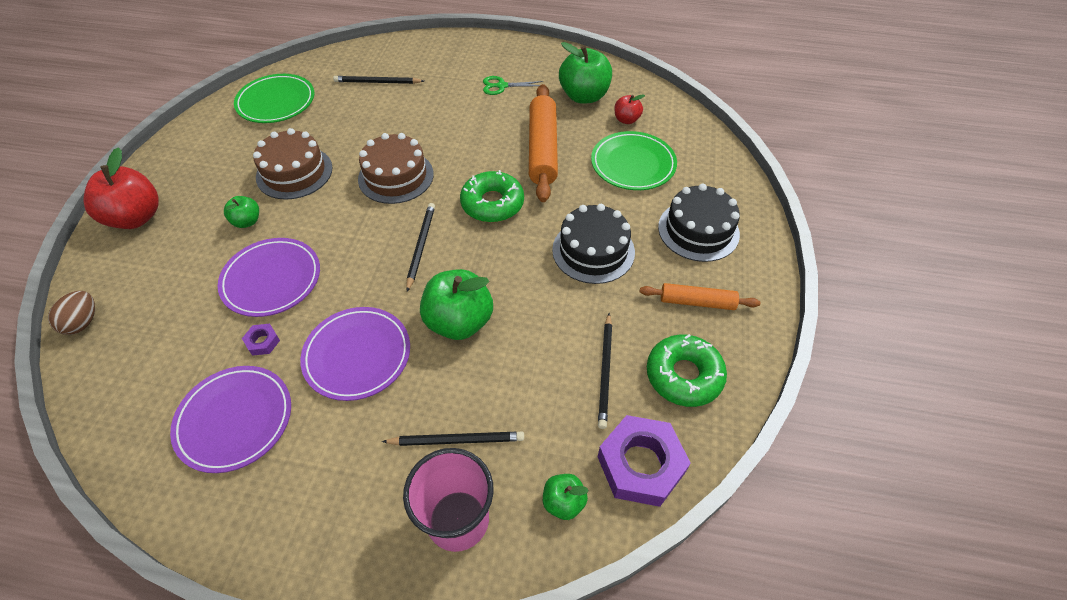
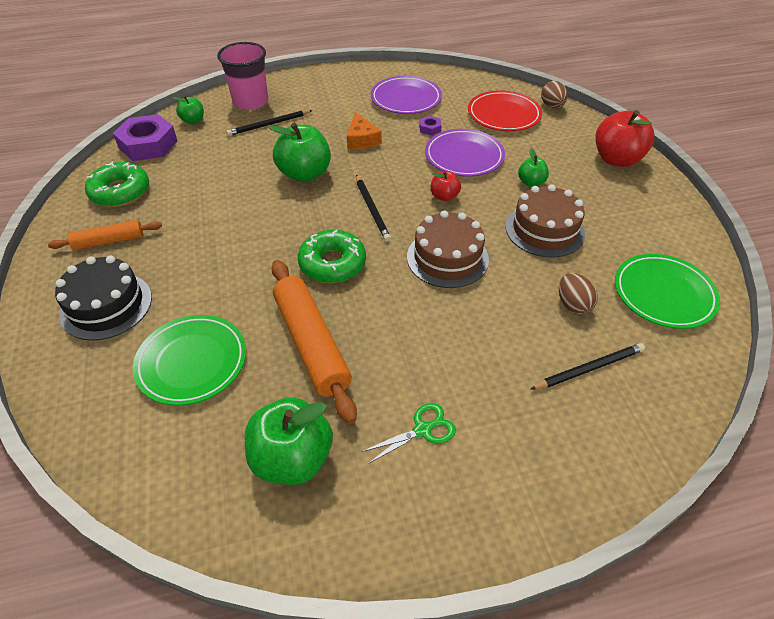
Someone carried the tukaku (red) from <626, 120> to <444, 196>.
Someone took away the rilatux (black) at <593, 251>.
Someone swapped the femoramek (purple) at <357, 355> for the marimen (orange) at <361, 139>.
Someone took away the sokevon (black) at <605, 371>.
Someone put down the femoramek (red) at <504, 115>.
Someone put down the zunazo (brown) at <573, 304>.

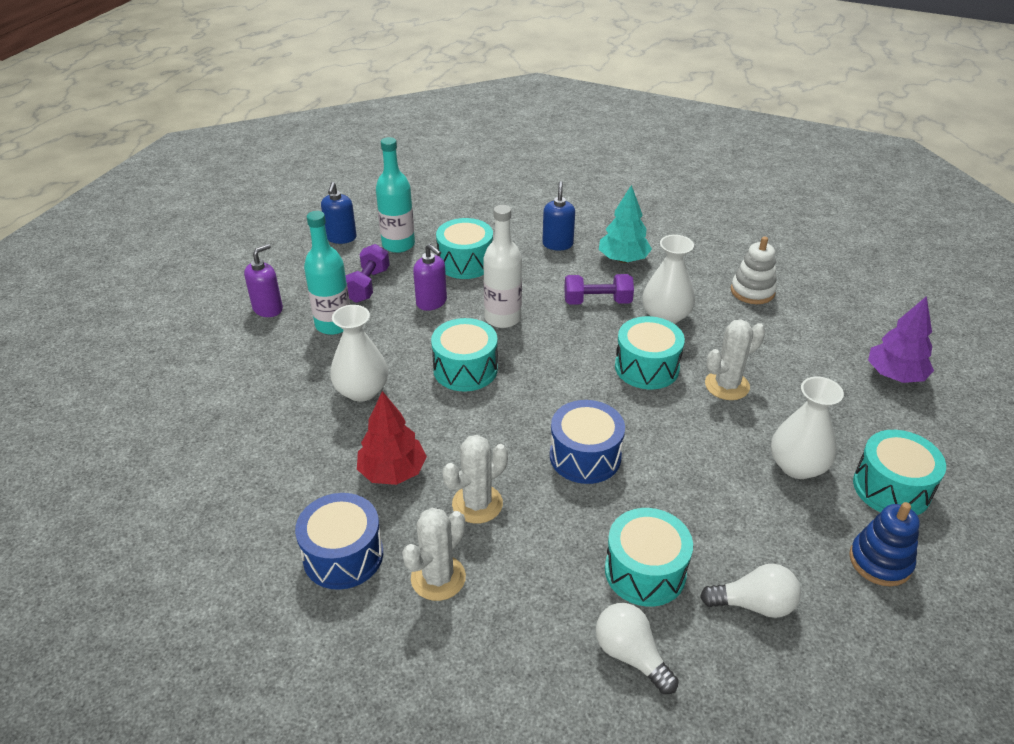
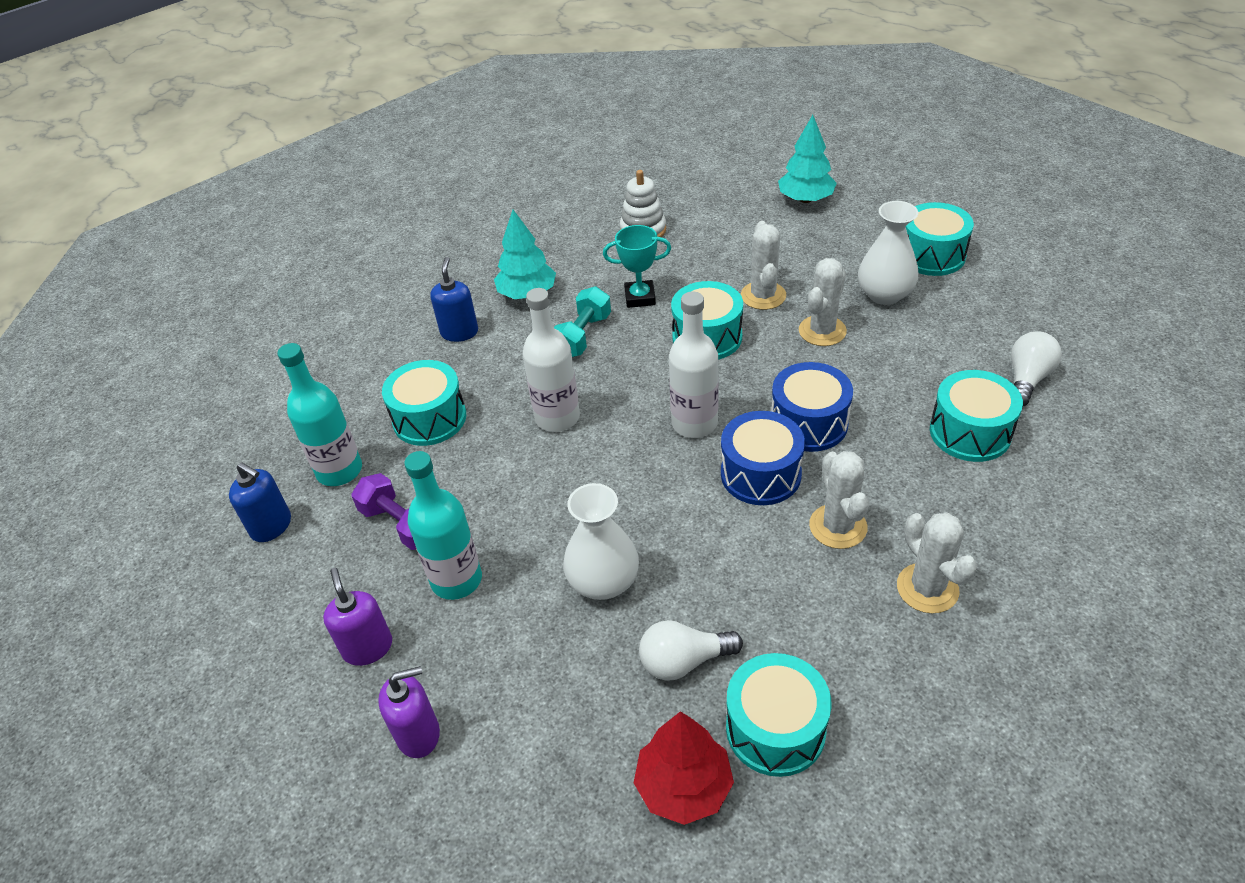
Someone rotated the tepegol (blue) at <557, 244> by 60 degrees clockwise.
Someone swapped the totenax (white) at <665, 316> for the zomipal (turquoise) at <640, 297>.
Someone carried the tepegol (purple) from <431, 302> to <418, 734>.
Someone repainted the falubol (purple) at <597, 301>, which became the falubol (turquoise) at <582, 336>.
Someone repainted the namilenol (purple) at <894, 375>, which became the namilenol (turquoise) at <805, 199>.
Someone carried the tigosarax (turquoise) from <465, 369> to <775, 728>.
Someone carried the namilenol (red) from <392, 472> to <683, 786>.
Someone carried the tigosarax (blue) from <343, 555> to <760, 474>.
Someone took away the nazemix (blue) at <880, 561>.
Someone carried the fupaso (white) from <631, 655> to <684, 661>.
Someone put down the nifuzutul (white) at <822, 331>.
Someone put down the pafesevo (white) at <694, 423>.

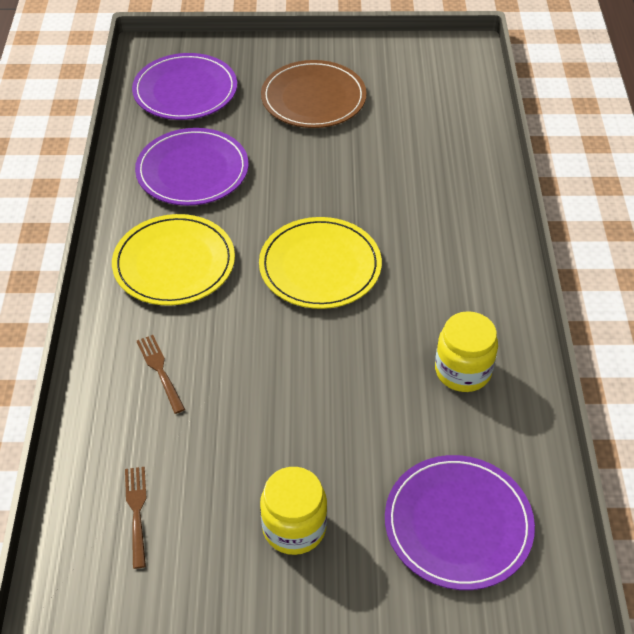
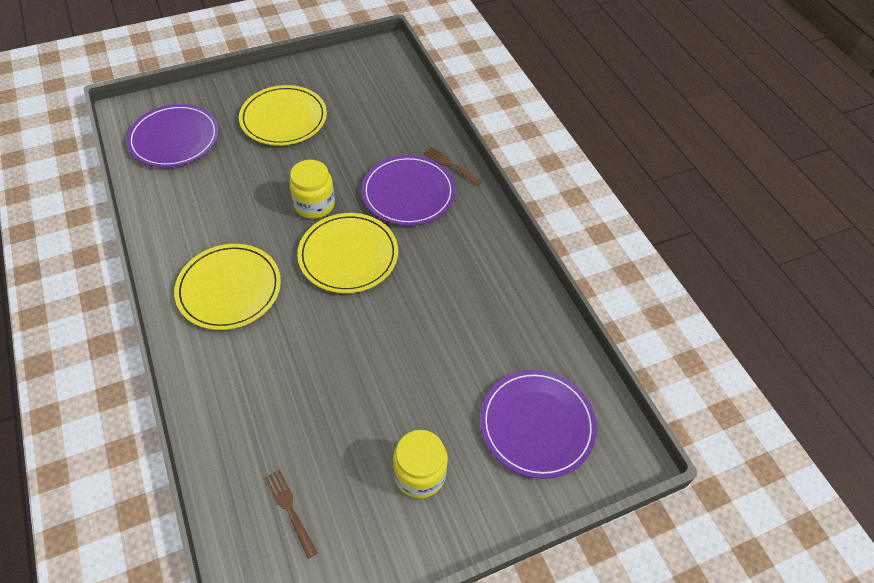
Someone repainted the femoramek (brown) at <313, 98>, which became the femoramek (yellow) at <283, 118>.
Someone carried the femoramek (purple) from <192, 170> to <408, 193>.
Someone carried the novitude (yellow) from <463, 371> to <314, 204>.
Someone carried the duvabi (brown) from <160, 371> to <450, 165>.

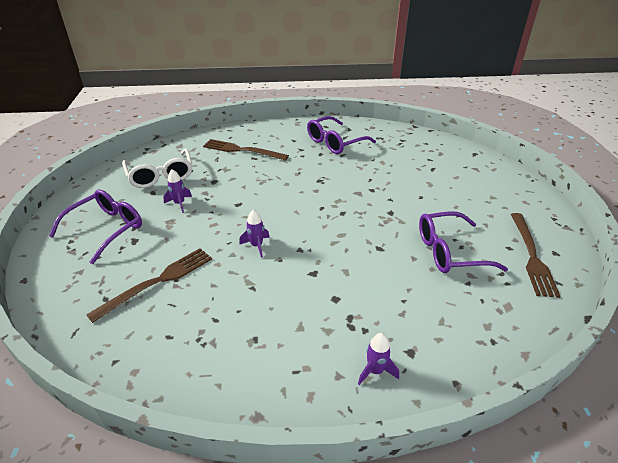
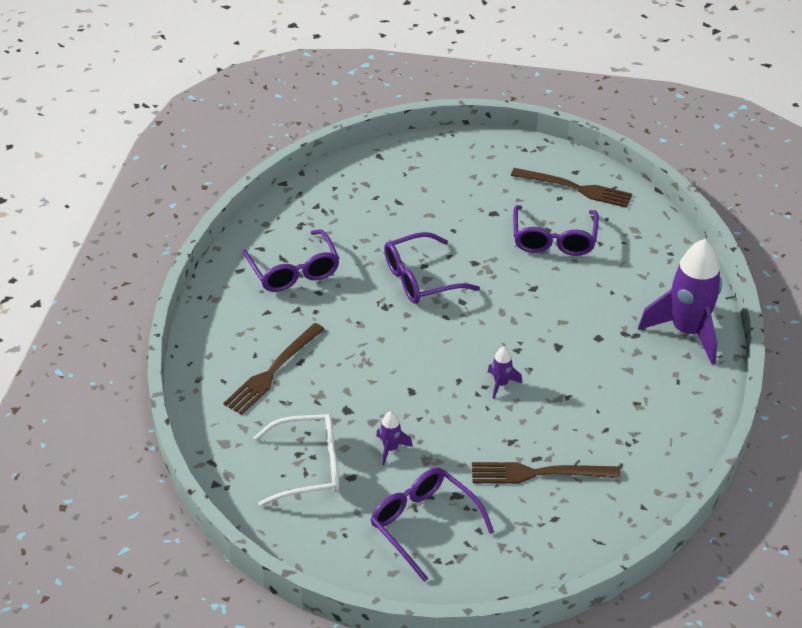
Someone rotated the duvabi (brown) at <157, 282> by 60 degrees counterclockwise.
Someone scaled the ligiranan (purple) at <375, 371> by 2.37.
Someone put down the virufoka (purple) at <420, 279>.

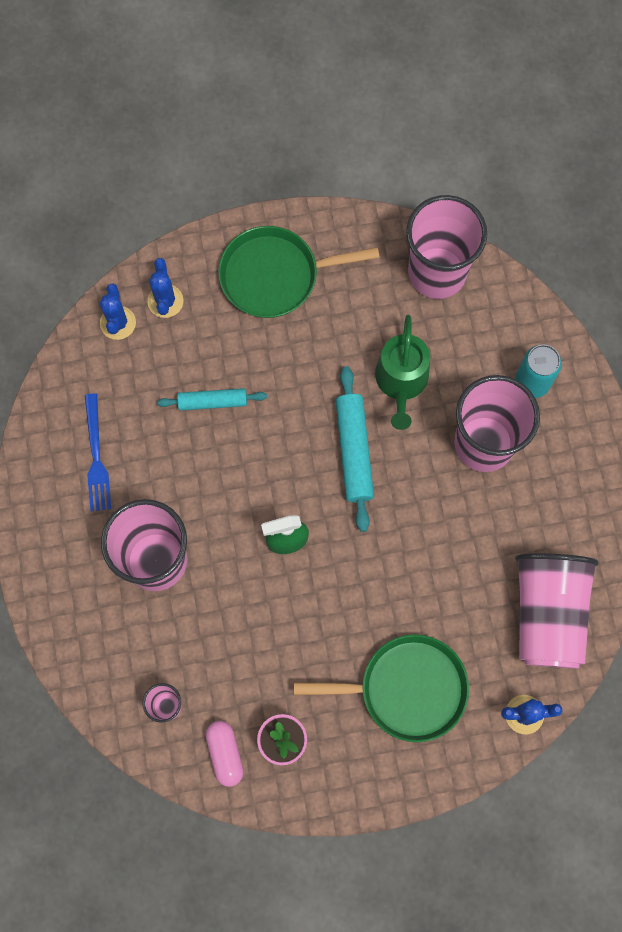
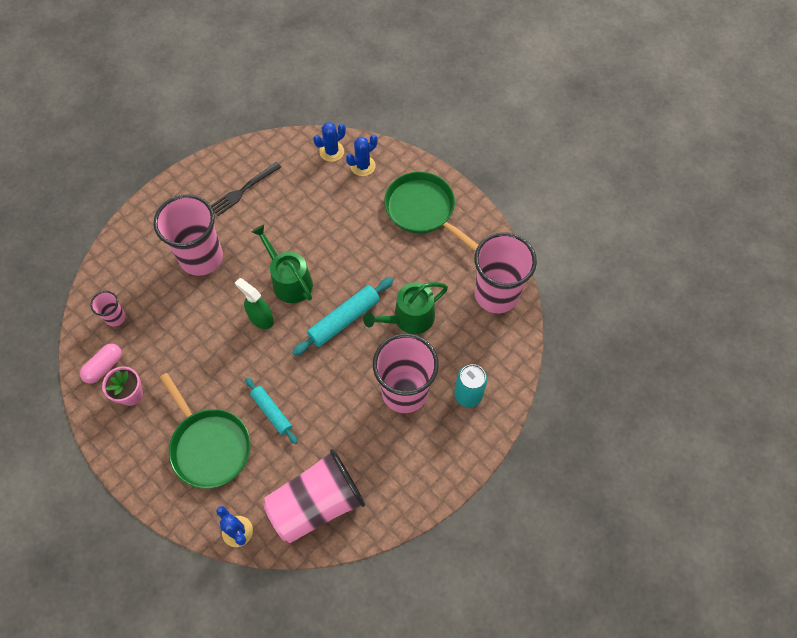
Someone carried the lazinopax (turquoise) from <212, 401> to <272, 412>.
Someone repainted the duvabi (blue) at <96, 457>, which became the duvabi (black) at <244, 190>.
Someone put down the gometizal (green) at <289, 281>.

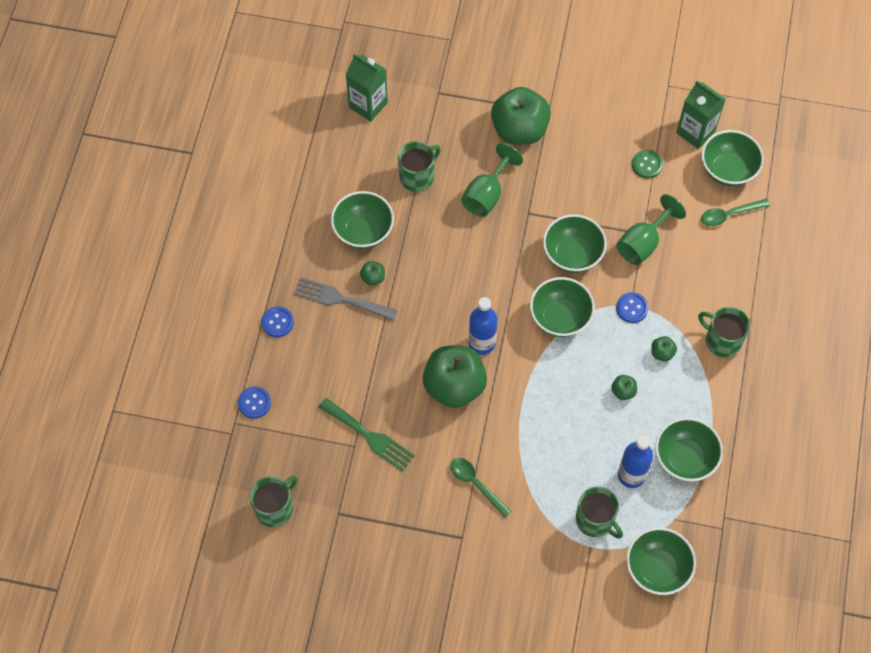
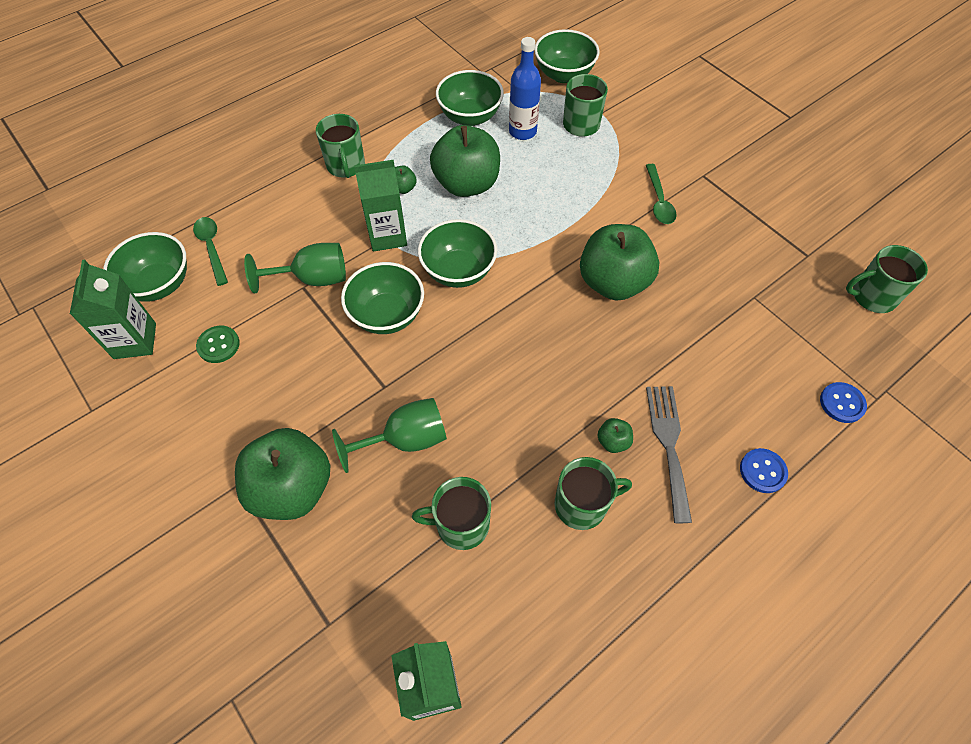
Someone swapped the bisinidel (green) at <363, 231> for the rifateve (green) at <582, 504>.
Someone rotated the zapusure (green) at <729, 214> by 135 degrees counterclockwise.
Someone rotated the duvabi (grey) at <340, 299> by 150 degrees counterclockwise.
Someone swapped the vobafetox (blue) at <632, 308> for the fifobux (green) at <387, 235>.
Someone took away the pafesevo (blue) at <482, 343>.
Someone scaled the tukaku (green) at <623, 391> by 2.45.
Someone took away the duvabi (green) at <369, 436>.

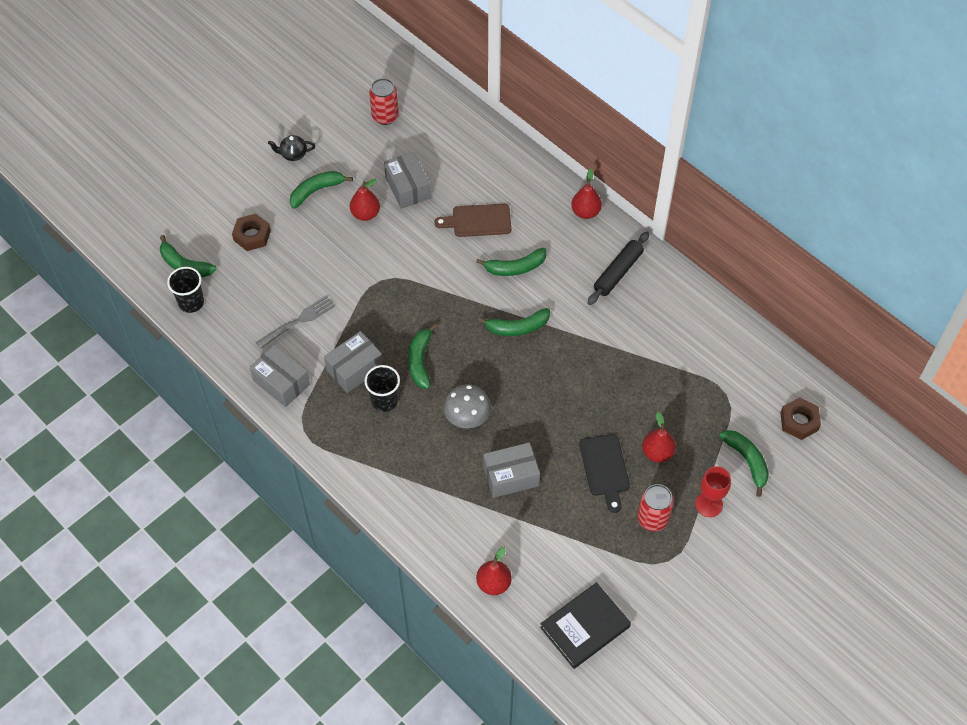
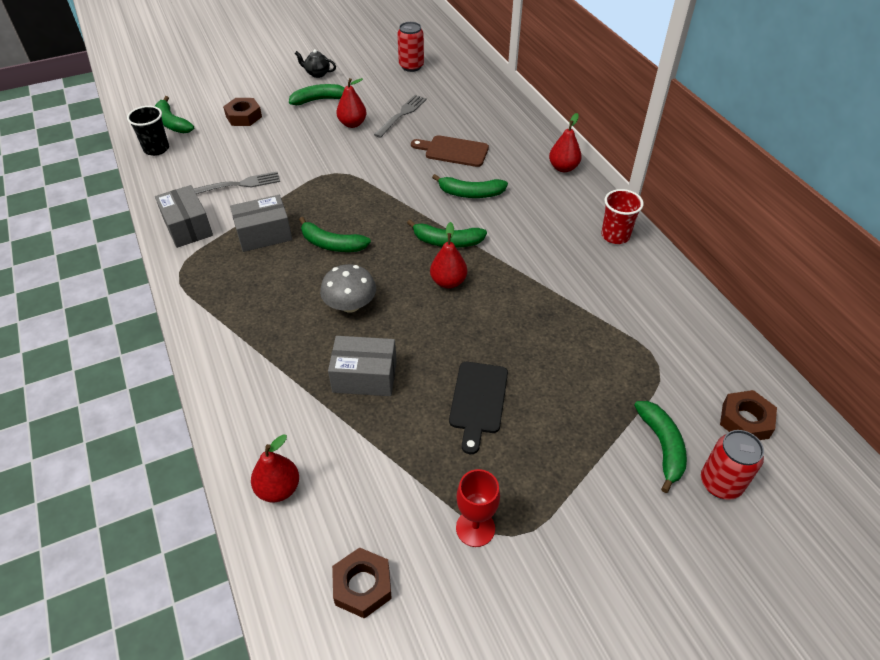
Someone swapped the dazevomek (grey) at <407, 188> for the duvabi (grey) at <401, 115>.
Someone took away the lazinopax (black) at <618, 272>.
Someone rotated the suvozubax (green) at <420, 361> by 90 degrees counterclockwise.
Someone took away the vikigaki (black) at <384, 400>.
Someone carried the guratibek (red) from <657, 453> to <448, 282>.
Someone carried the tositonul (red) from <709, 504> to <475, 528>.
Someone carried the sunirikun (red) from <652, 518> to <720, 483>.
Someone swapped the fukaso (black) at <585, 627> for the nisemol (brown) at <362, 586>.
Someone put down the vikigaki (red) at <615, 235>.

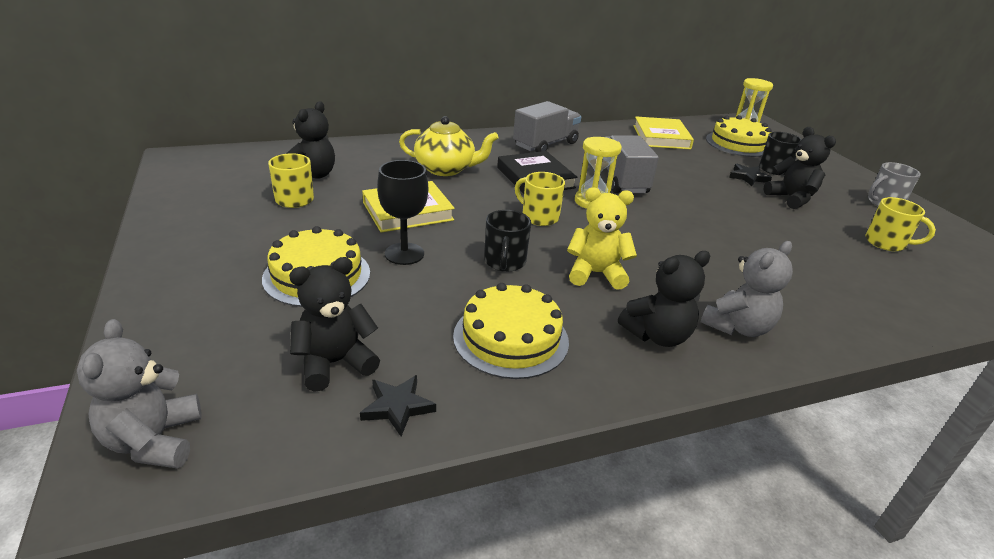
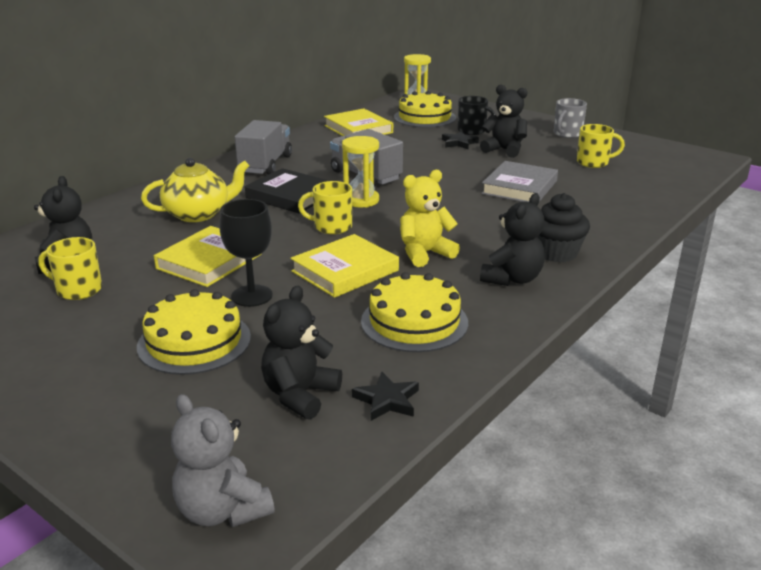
Someone swapped the rifateve (black) at <504, 262> for the fukaso (yellow) at <345, 271>.
Someone swapped the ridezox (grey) at <737, 327> for the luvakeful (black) at <556, 253>.
Someone put down the fukaso (grey) at <519, 187>.

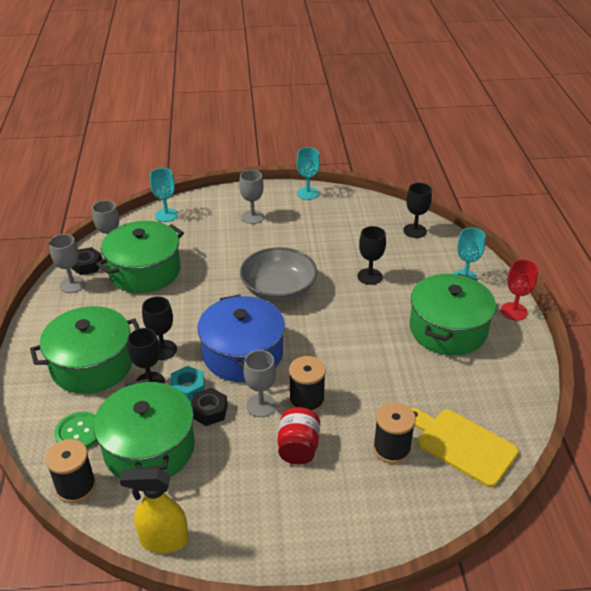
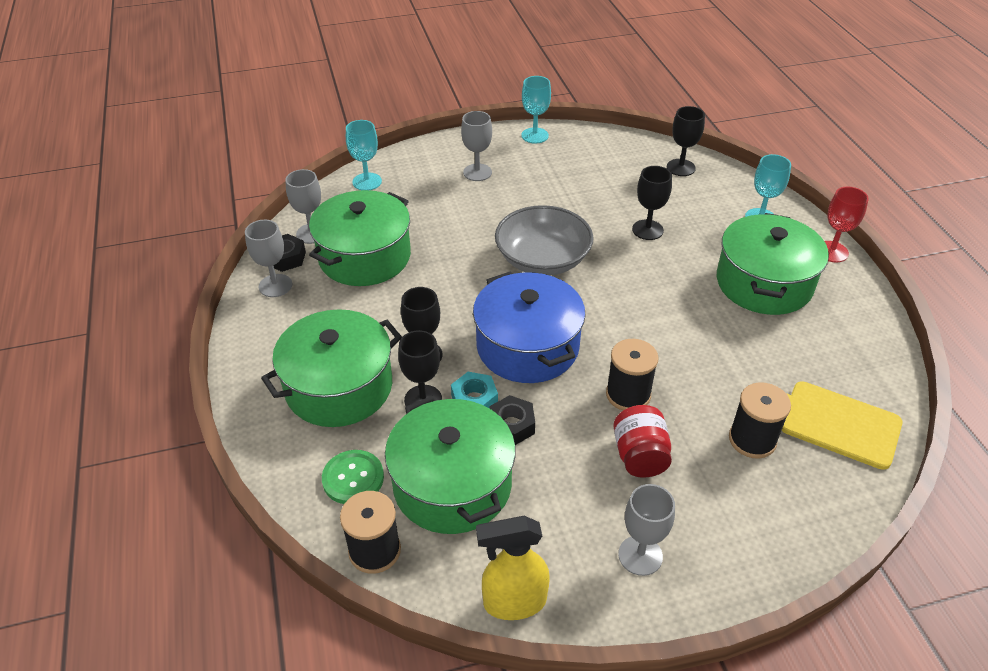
Someone carried the tositonul (grey) from <261, 405> to <640, 555>.

